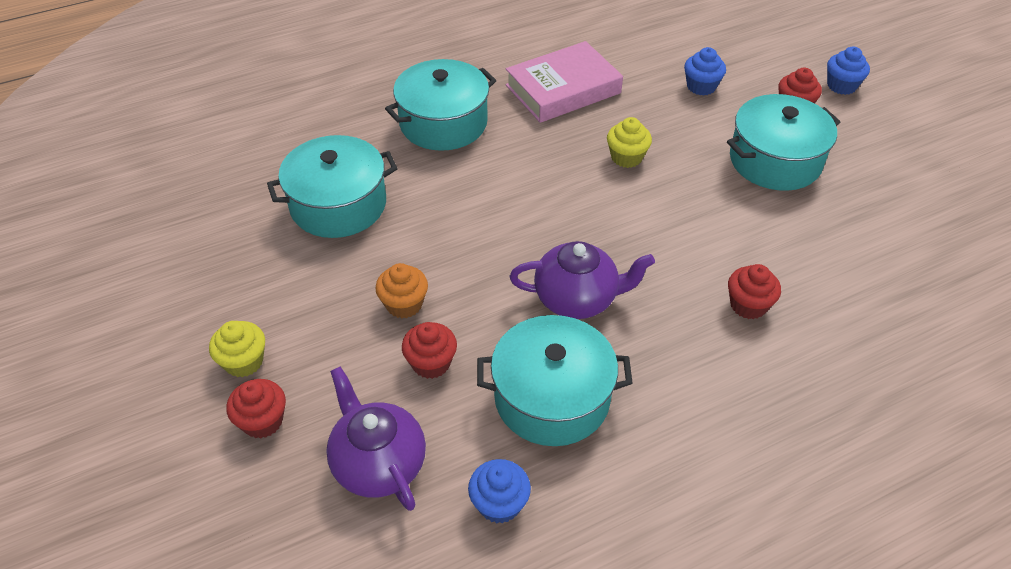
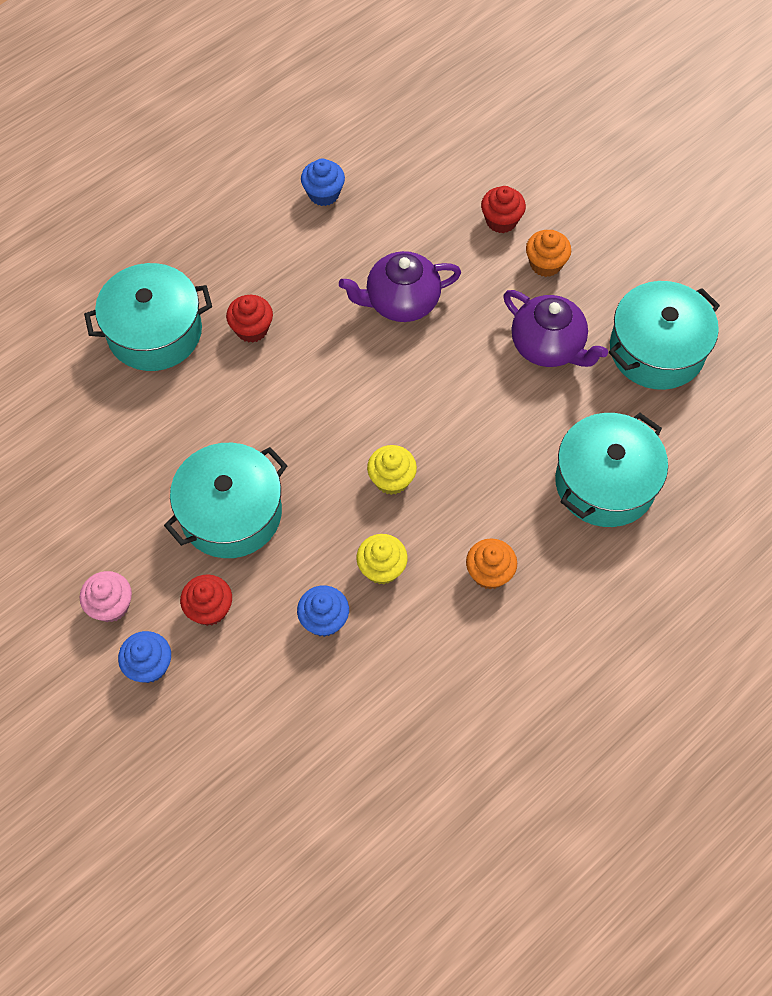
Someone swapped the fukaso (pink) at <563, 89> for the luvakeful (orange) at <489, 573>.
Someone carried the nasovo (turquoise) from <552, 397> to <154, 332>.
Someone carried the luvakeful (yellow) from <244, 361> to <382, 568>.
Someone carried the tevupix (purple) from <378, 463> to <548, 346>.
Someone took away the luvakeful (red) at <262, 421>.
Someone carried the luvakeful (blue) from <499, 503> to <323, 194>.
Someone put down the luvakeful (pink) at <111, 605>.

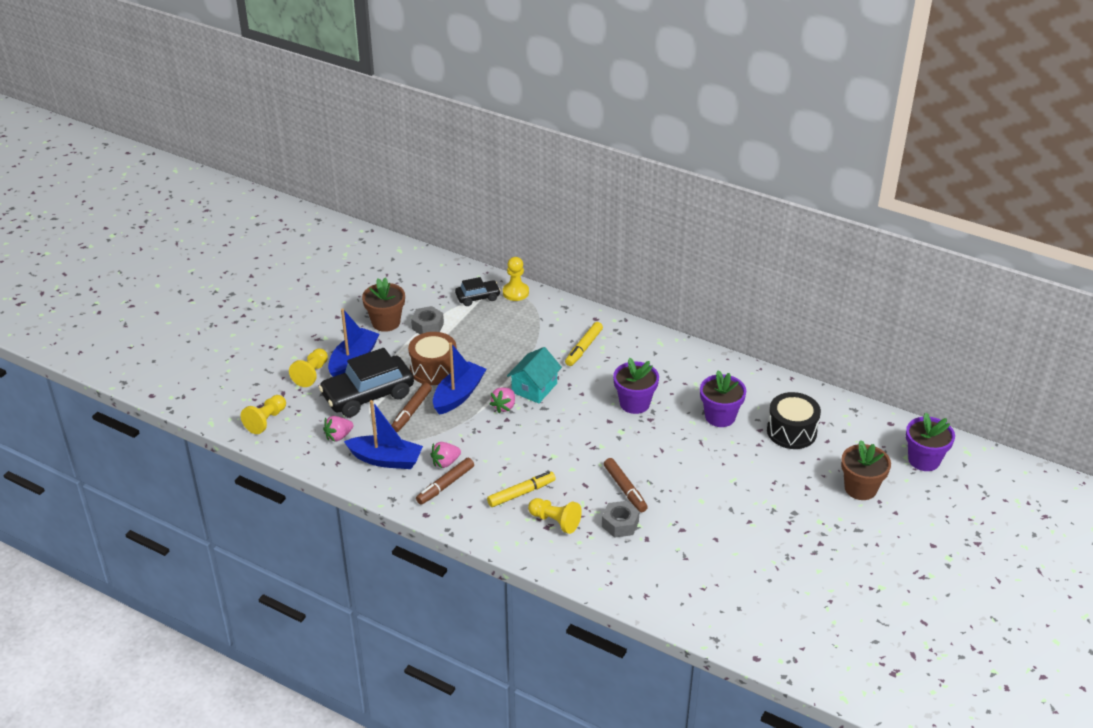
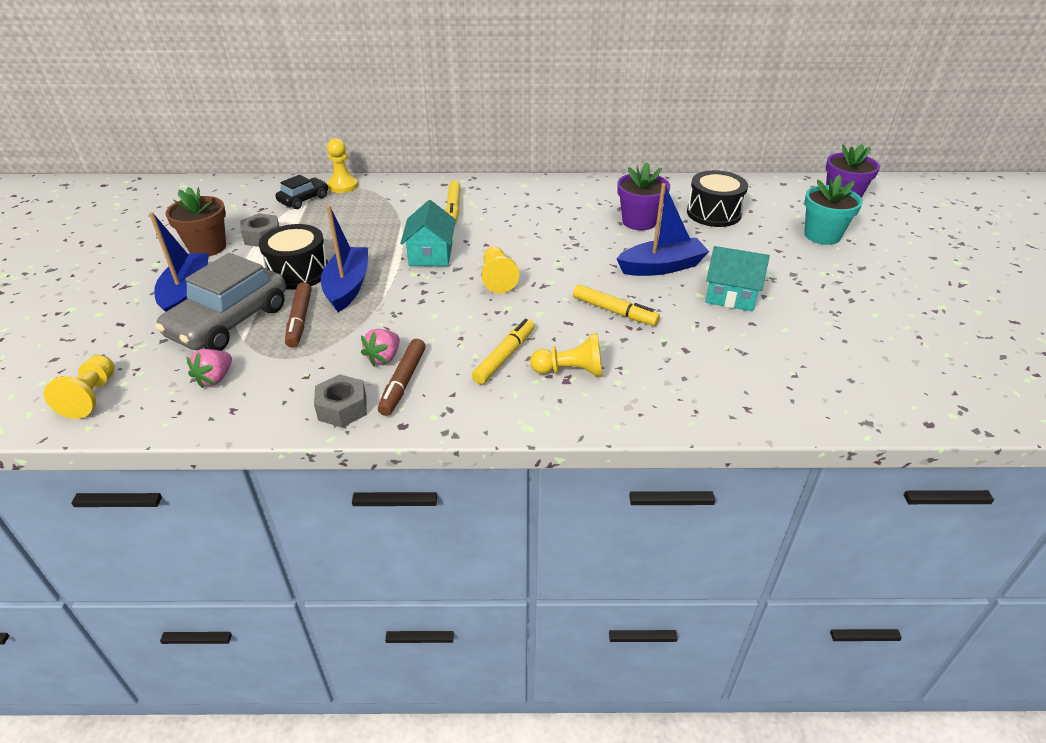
Someone repainted the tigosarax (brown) at <433, 369>, which became the tigosarax (black) at <298, 272>.
Someone carried the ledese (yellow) from <311, 374> to <497, 279>.
Someone repainted the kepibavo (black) at <368, 395>, which became the kepibavo (grey) at <229, 321>.
Someone took away the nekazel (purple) at <634, 403>.
Someone took away the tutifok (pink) at <504, 406>.
Someone carried the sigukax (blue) from <386, 459> to <661, 267>.
Someone repainted the nekazel (brown) at <860, 488>, which became the nekazel (turquoise) at <822, 235>.
Someone repainted the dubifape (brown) at <625, 489>, which became the dubifape (yellow) at <614, 311>.
Someone carried the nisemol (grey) from <620, 524> to <342, 408>.
Someone put down the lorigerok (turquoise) at <731, 295>.

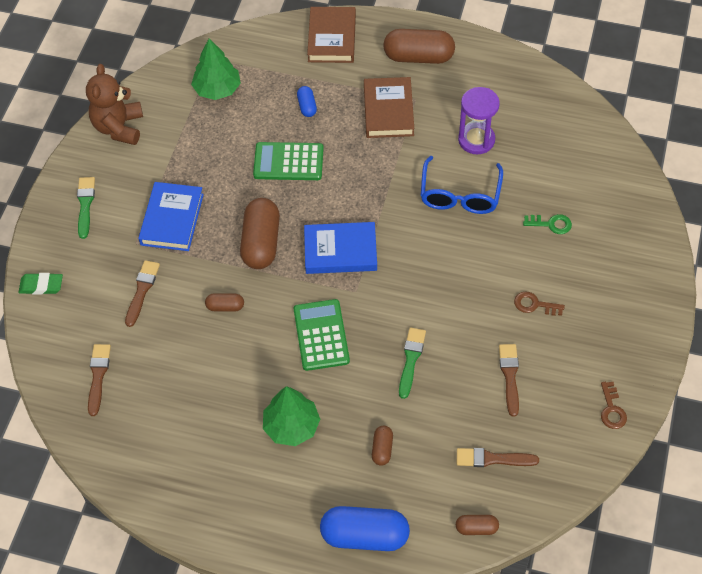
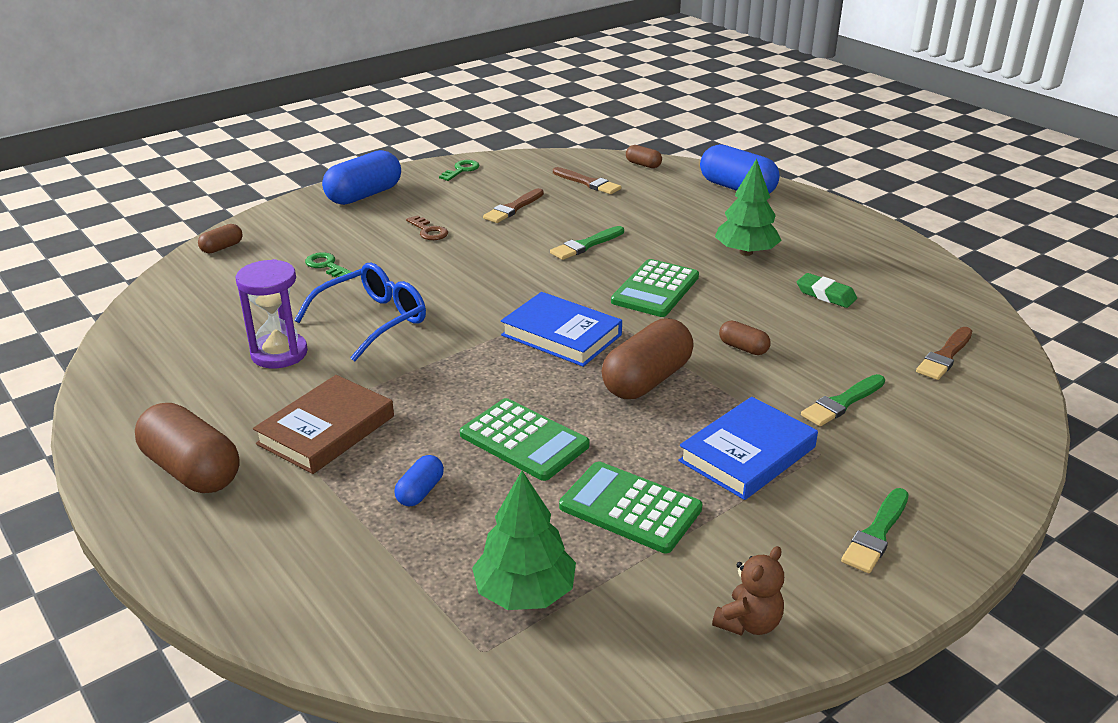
Someone took away the fukaso (brown) at <332, 38>.
Someone scaled the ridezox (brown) at <119, 127> by 0.58.
Someone repainted the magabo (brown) at <142, 290>, which became the magabo (green) at <842, 403>.
Someone carried the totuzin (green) from <41, 286> to <826, 294>.
Someone repainted the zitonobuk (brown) at <612, 409>, which became the zitonobuk (green) at <461, 170>.
Someone carried the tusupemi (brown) from <382, 449> to <222, 248>.
Someone put down the tusupemi (blue) at <364, 195>.
Someone put down the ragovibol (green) at <630, 508>.

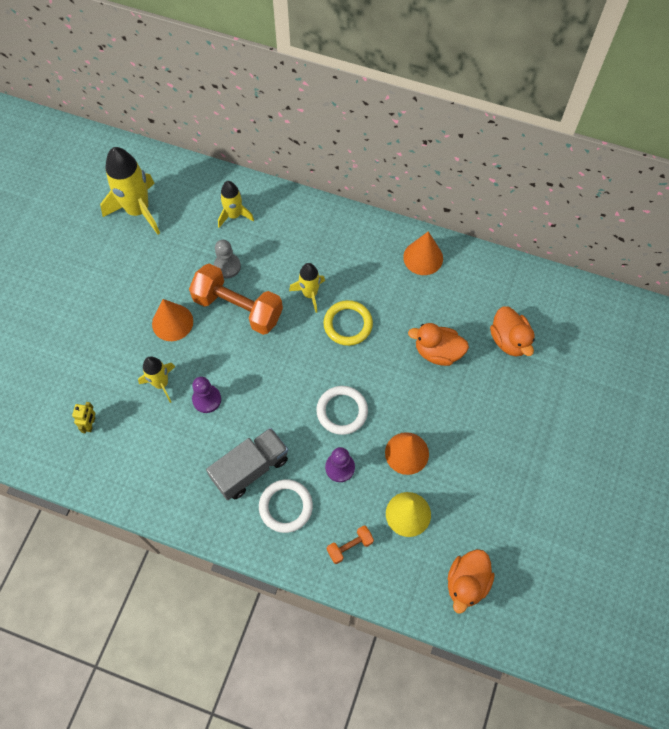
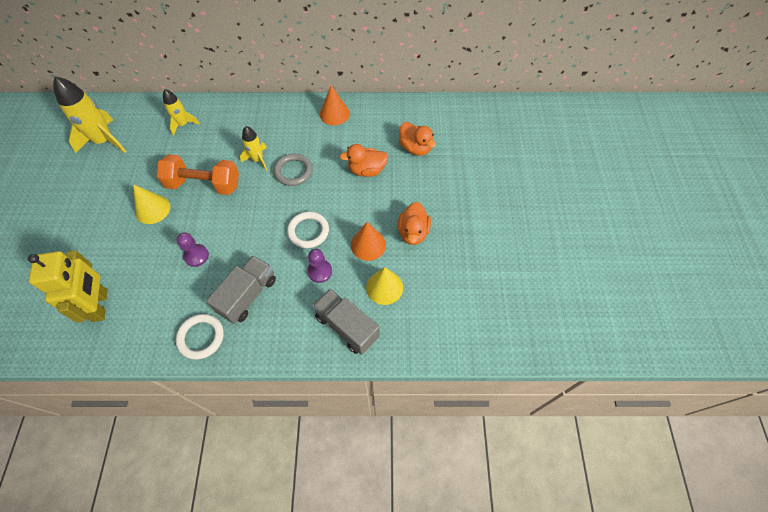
Someone took away the ledese (grey) at <227, 266>.
Someone repainted the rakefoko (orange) at <172, 322>, which became the rakefoko (yellow) at <153, 209>.
Someone repainted the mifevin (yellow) at <348, 324>, which became the mifevin (grey) at <293, 171>.
Someone took away the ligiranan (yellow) at <161, 383>.
Someone scaled the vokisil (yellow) at <90, 424> by 2.44.
Someone carried the mifevin (white) from <286, 506> to <201, 337>.
Someone swapped the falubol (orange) at <350, 546> for the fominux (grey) at <347, 326>.
Someone carried the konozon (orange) from <466, 583> to <413, 232>.

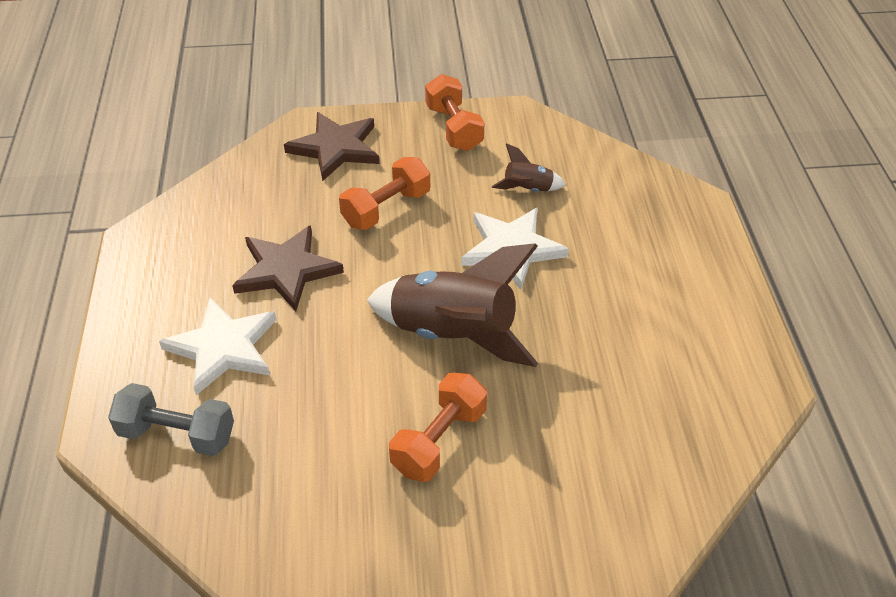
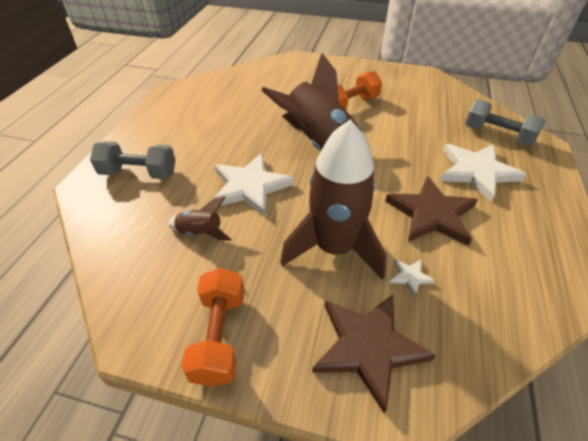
Someone swapped the falubol (orange) at <386, 209> for the ligiranan (brown) at <334, 248>.
Someone put down the falubol (grey) at <139, 173>.
Someone put down the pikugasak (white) at <410, 277>.

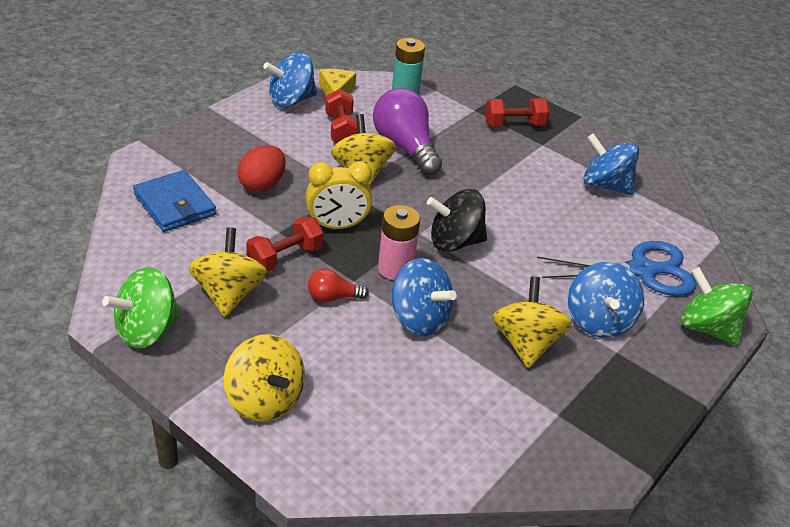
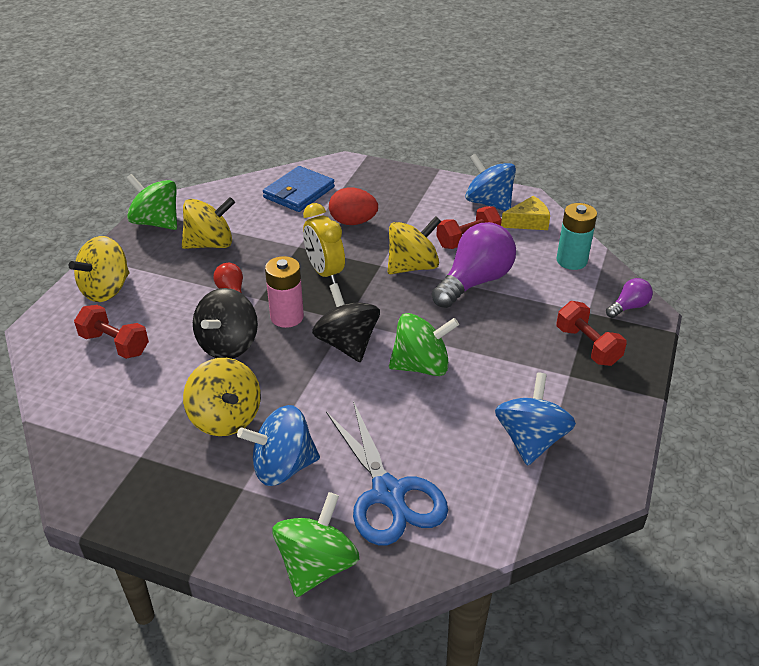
Someone carried the falubol (red) from <285, 257> to <115, 344>.
Someone repainted the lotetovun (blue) at <419, 318>, which became the lotetovun (black) at <228, 345>.
Someone rotated the lotetovun (yellow) at <526, 343> by 75 degrees clockwise.
Someone put down the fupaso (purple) at <628, 307>.
Someone put down the lotetovun (green) at <421, 366>.

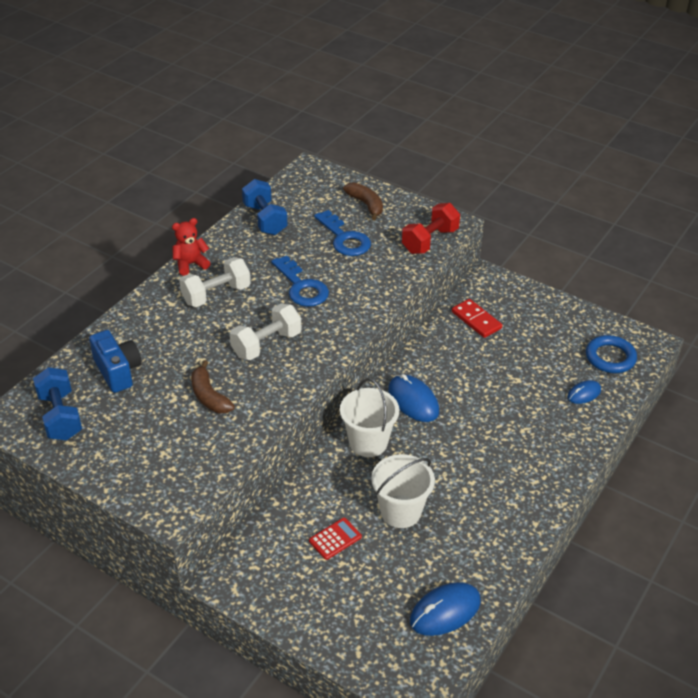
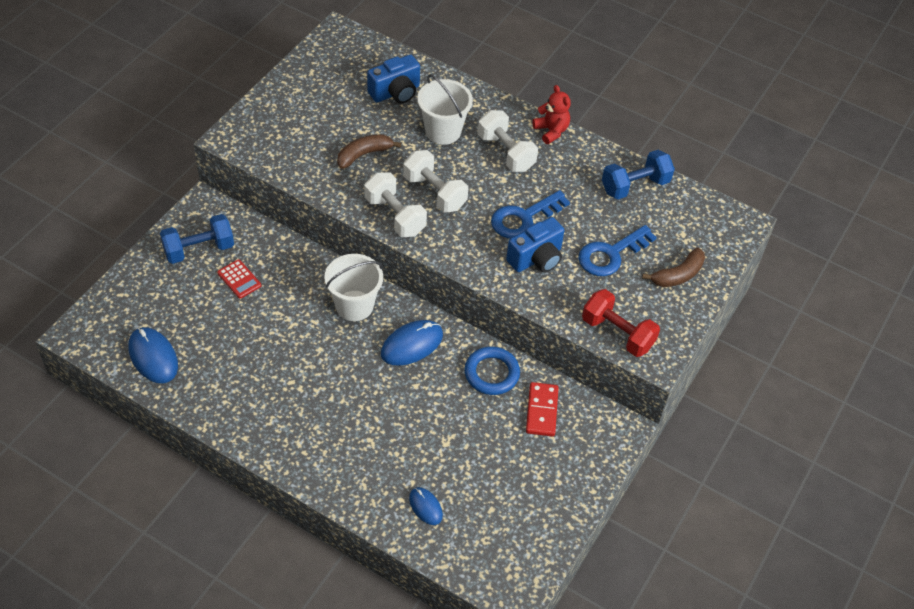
Someone rotated the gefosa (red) at <476, 320> by 45 degrees counterclockwise.
Someone carried the mifevin (blue) from <610, 357> to <491, 373>.
Someone carried the falubol (blue) from <60, 416> to <199, 249>.
Someone carried the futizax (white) from <400, 511> to <443, 131>.
Someone put down the falubol (white) at <395, 216>.
Someone put down the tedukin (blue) at <536, 258>.

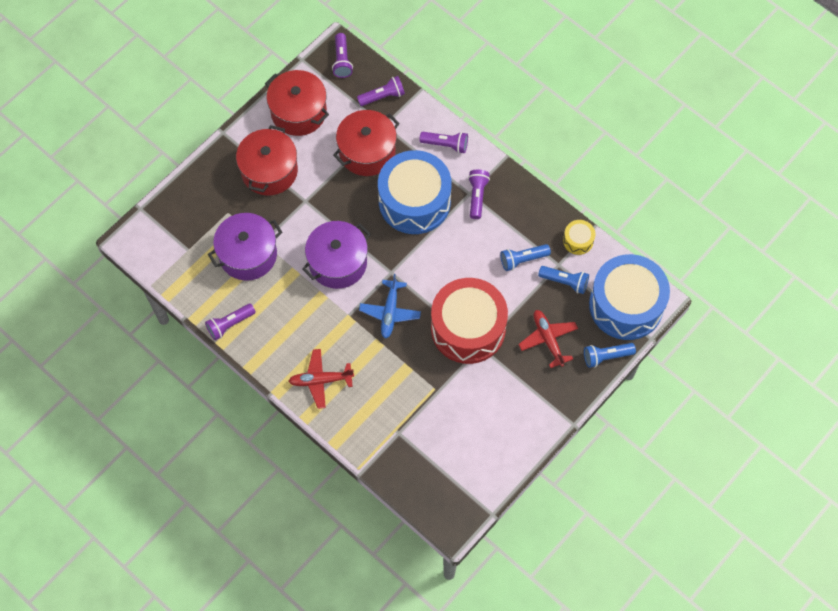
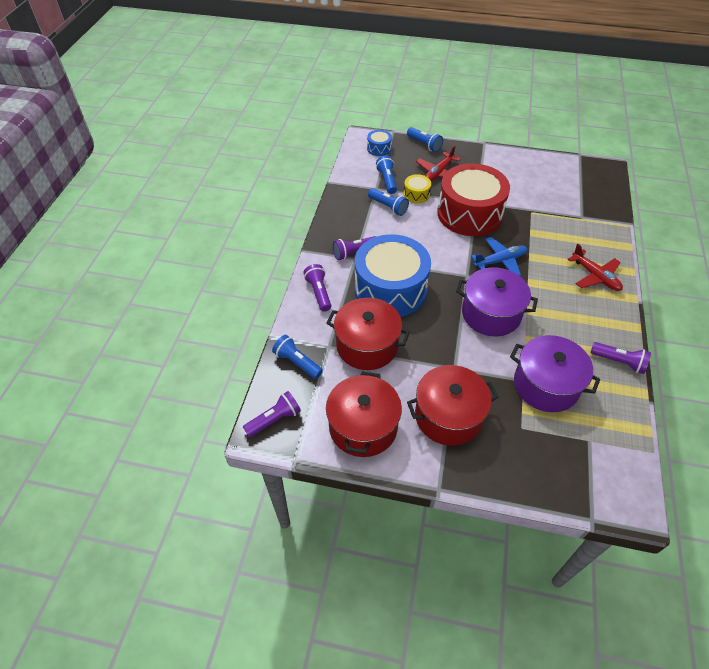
Someone repainted the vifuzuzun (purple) at <382, 96>, which became the vifuzuzun (blue) at <297, 362>.
Someone carried the tigosarax (yellow) from <578, 240> to <416, 194>.
Someone scaled the tigosarax (blue) at <626, 305> by 0.42.

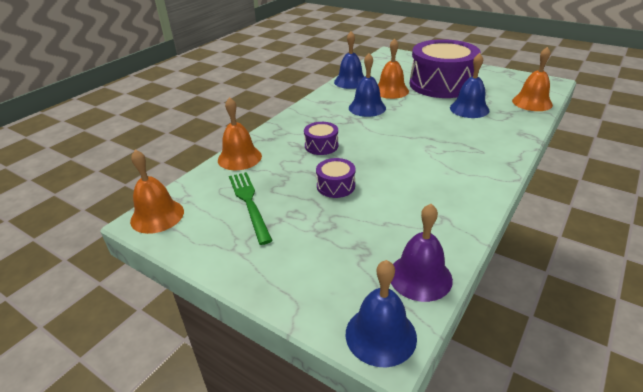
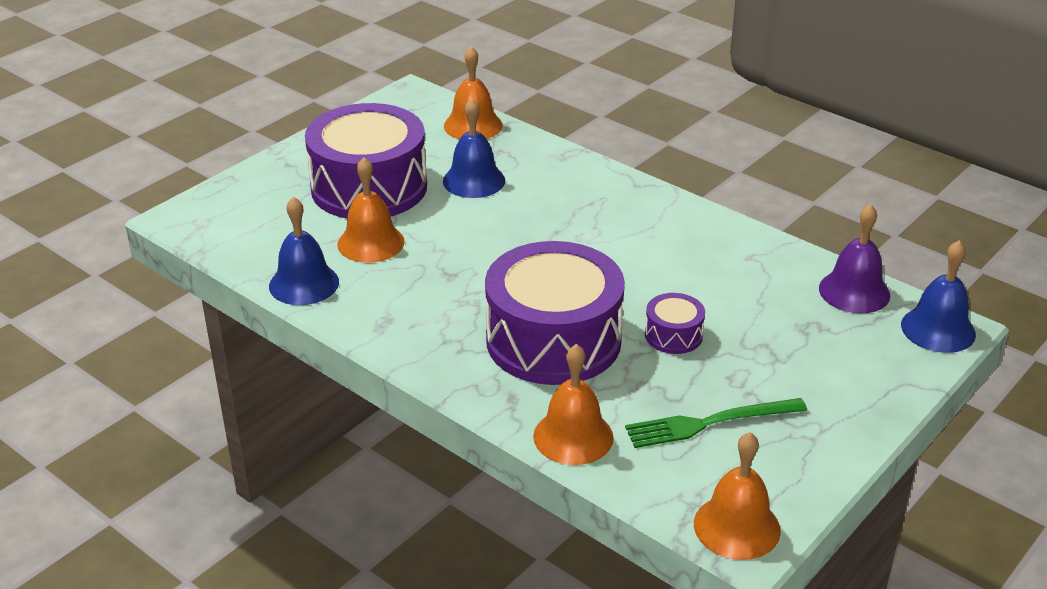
Someone took away the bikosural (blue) at <367, 108>.
Someone scaled the tigosarax (purple) at <321, 146> by 2.32.

